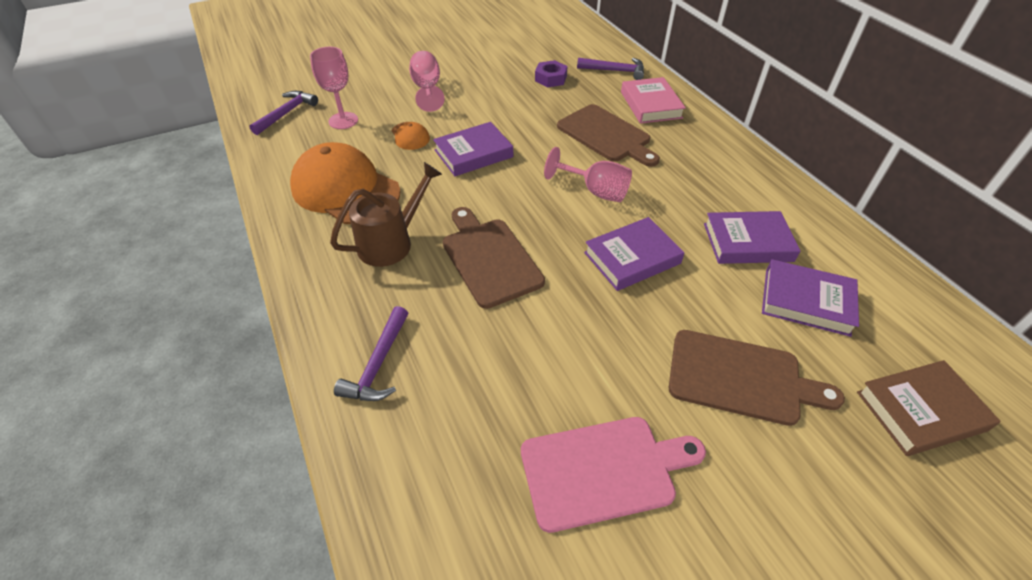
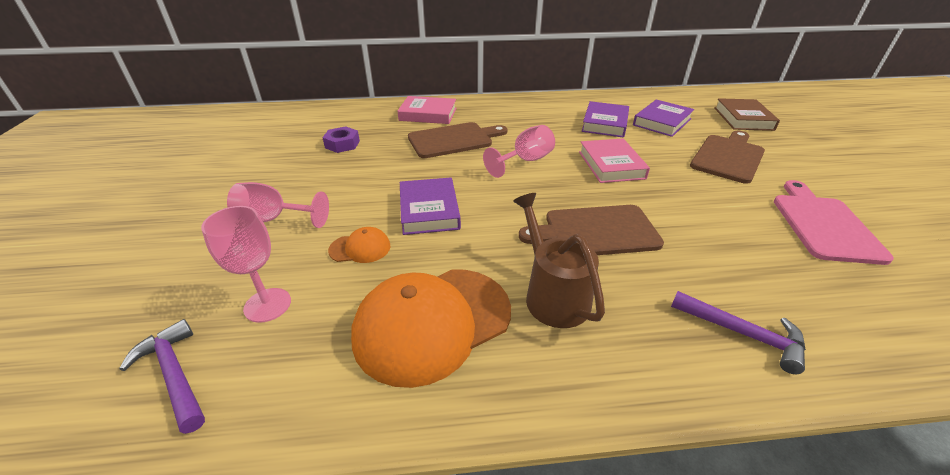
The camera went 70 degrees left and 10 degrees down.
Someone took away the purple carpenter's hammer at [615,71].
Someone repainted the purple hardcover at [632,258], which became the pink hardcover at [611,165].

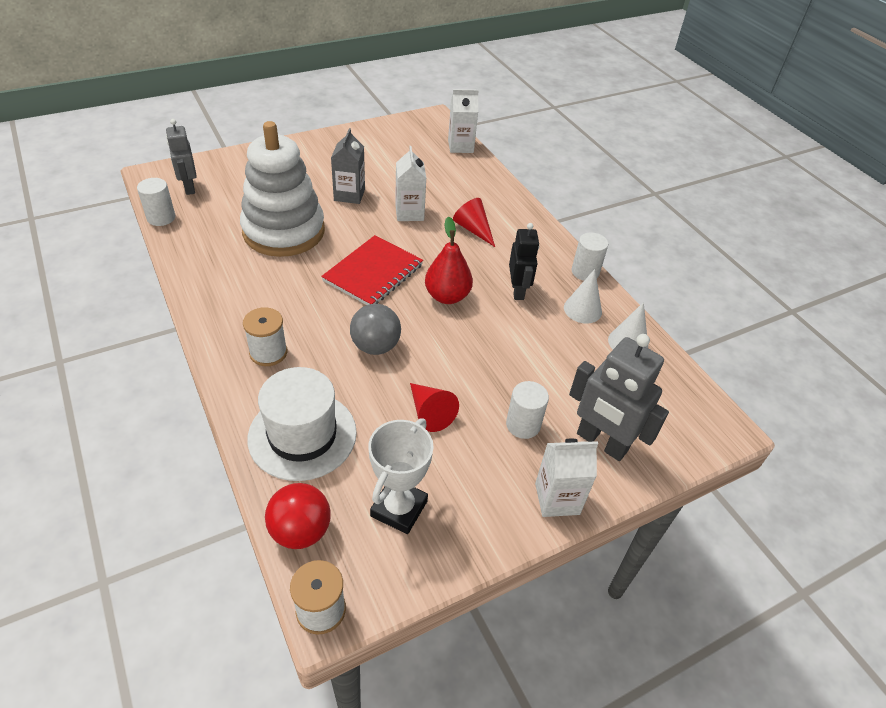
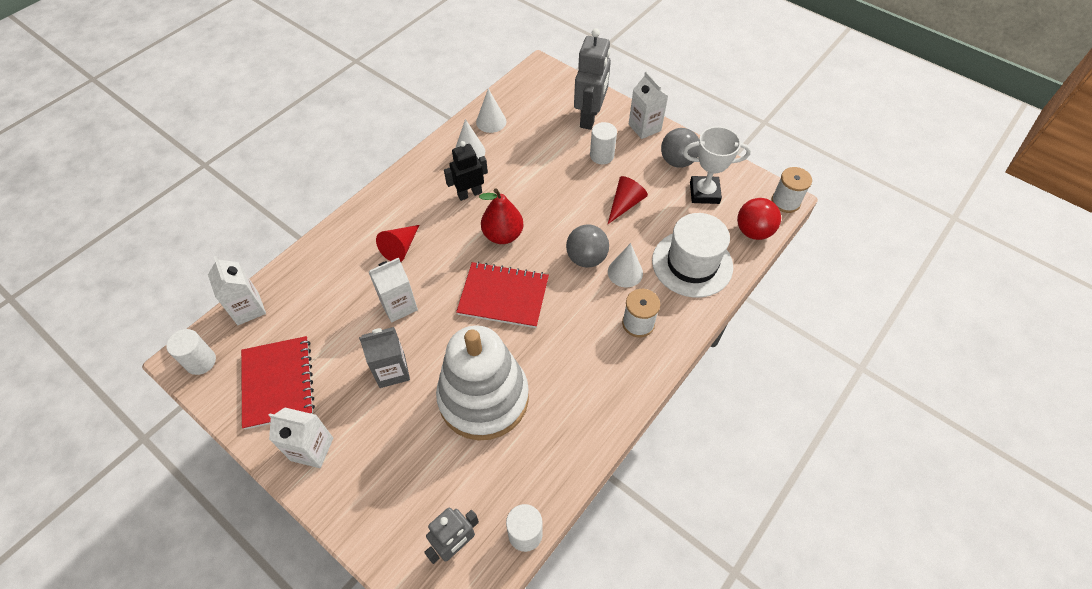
The camera went 110 degrees left and 10 degrees up.
Someone carried the pure white cylinder from [585,272] to [201,361].
Someone put down the ash-grey sphere at [677,161].
Someone put down the pure white cone shape at [625,272].
Someone put down the crimson notebook at [278,383].
Someone put down the pure white juice carton at [312,449].

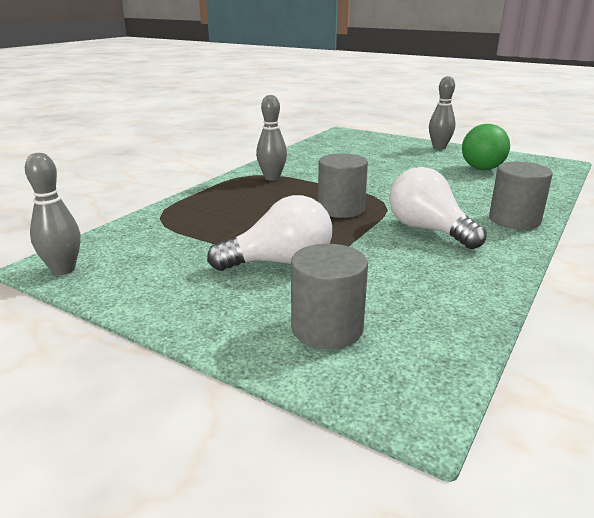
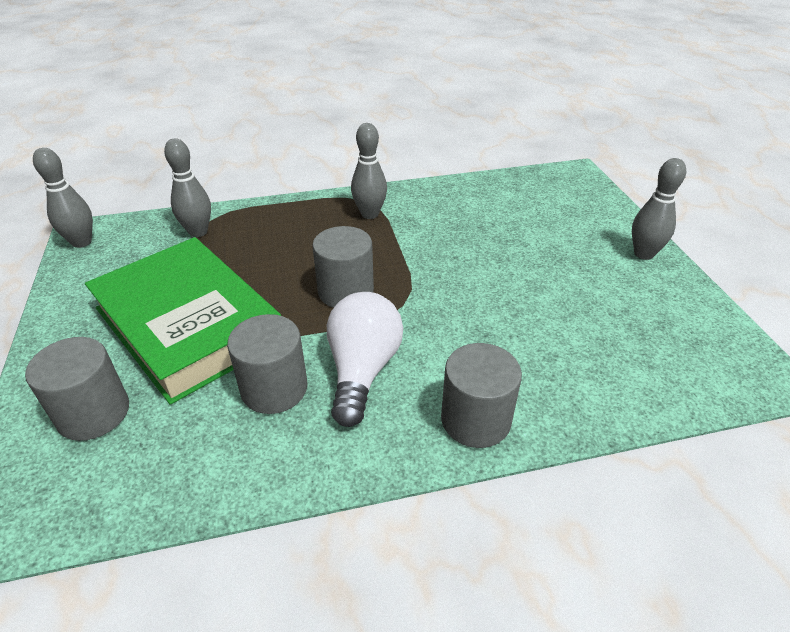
The camera went 45 degrees right and 15 degrees up.
Someone took away the leaf-green sphere at [482,169].
Someone swapped the pure white lightbulb at [280,263] for the leaf-green hardcover at [188,324].
Someone put down the ash-grey bowling pin at [198,232].
Someone put down the ash-grey cylinder at [274,388].

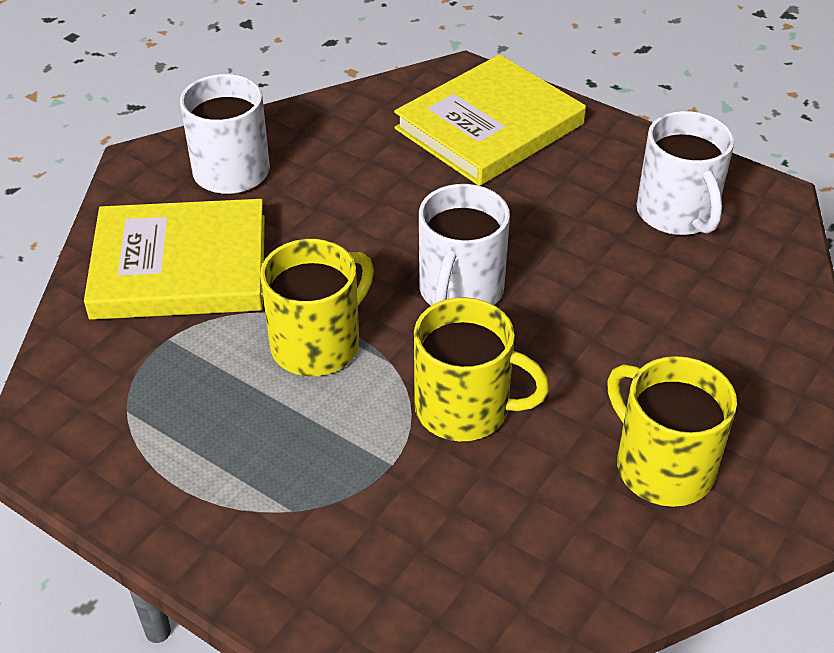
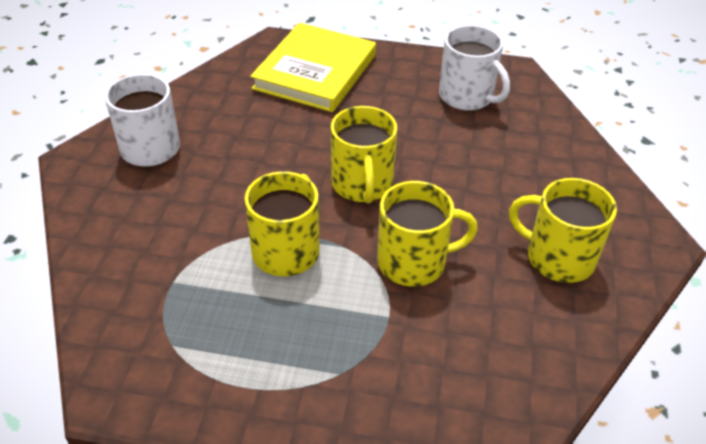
The camera went 25 degrees left and 0 degrees up.
Someone repainted the pure white coffee mug at [460,290], which became the bright yellow coffee mug at [362,184].
Someone took away the bright yellow hardcover at [180,266].

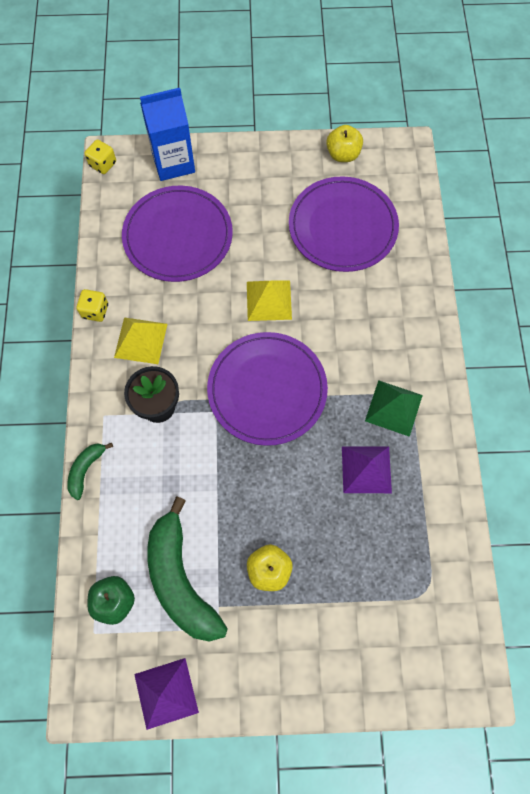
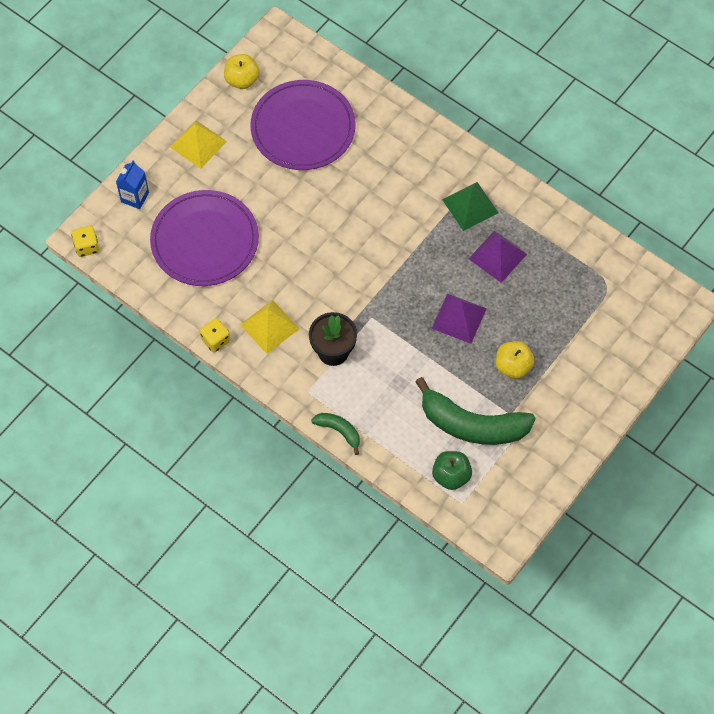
The camera went 50 degrees left and 5 degrees down.
Someone scaled the cobalt juice carton at [173,162] by 0.58.
Someone carried the bright yellow pyramid shape from [269,300] to [198,144].
Someone took away the purple flat dish at [267,390].
Someone rotated the leaf-green banana fruit at [86,469] by 150 degrees clockwise.
Someone carried the purple pyramid shape from [166,693] to [459,318].

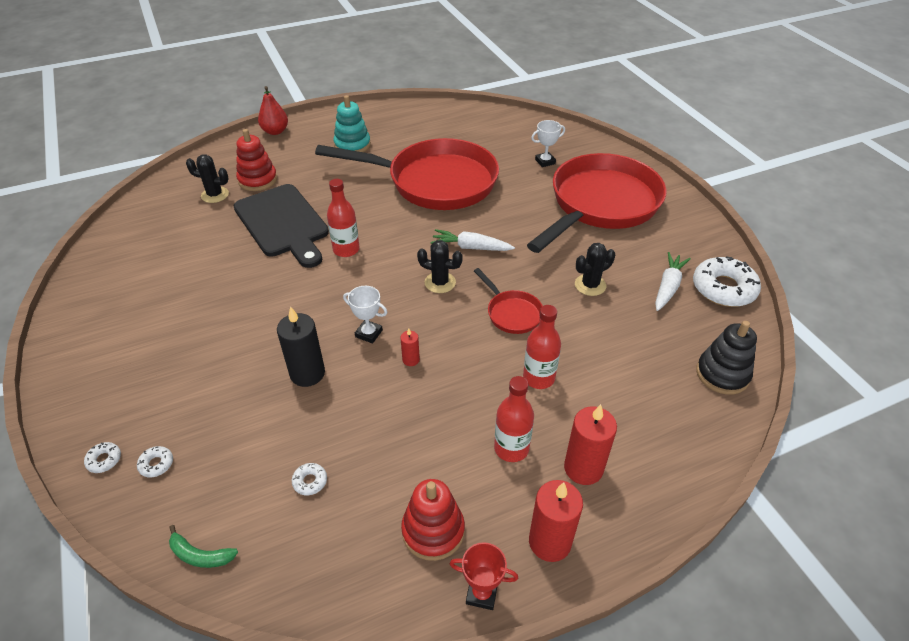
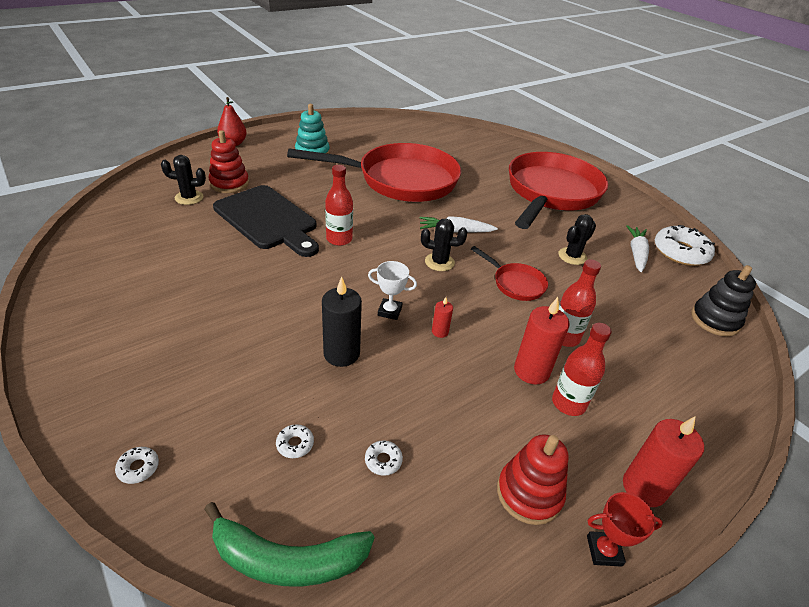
The camera went 15 degrees left and 5 degrees down.
Someone took away the pure white award cup at [545,161].
Someone carried the crimson candle from [583,468] to [531,371].
Someone carried the pure white glazed donut from [156,464] to [295,444].
Someone scaled the leaf-green banana fruit at [200,555] by 1.90.

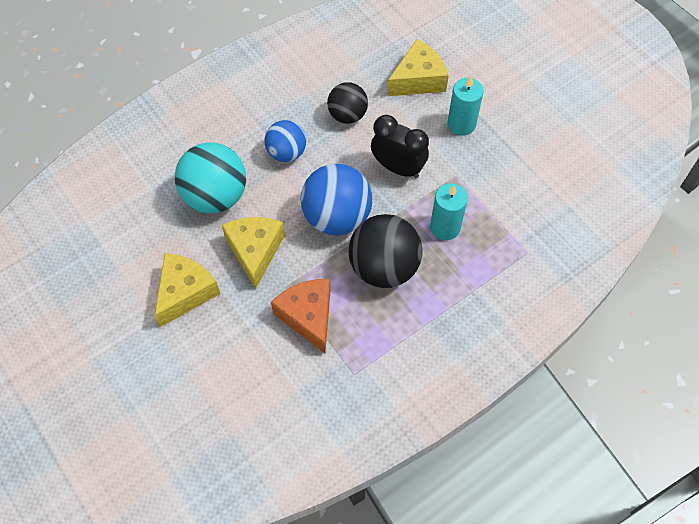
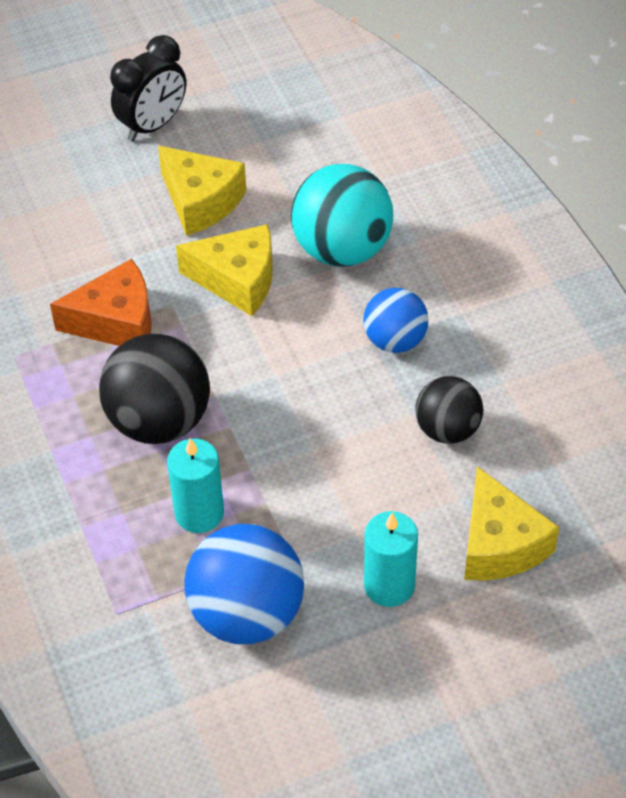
The camera went 105 degrees right and 10 degrees down.
Someone carried the jet-black clock from [398,168] to [153,125].
Someone carried the cobalt sphere from [337,217] to [247,613].

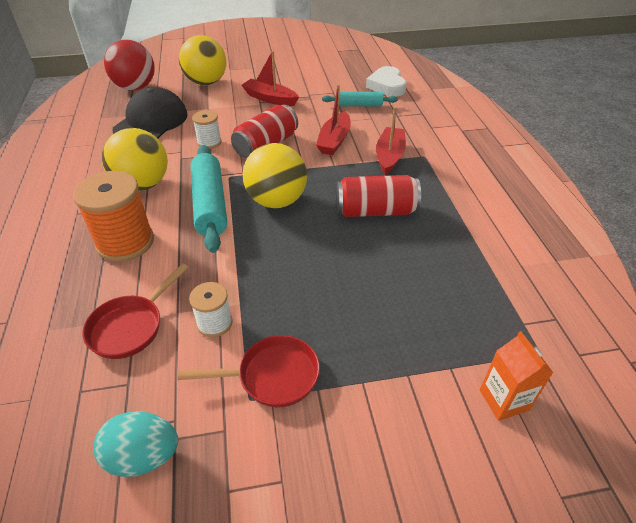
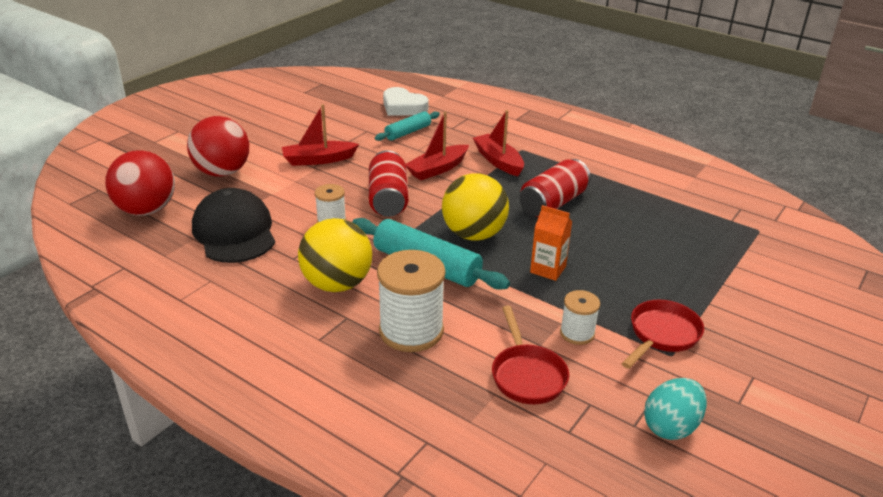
The camera went 45 degrees left and 10 degrees down.
Someone repainted the bright yellow sphere at [206,83], which became the crimson sphere at [222,172].
Someone rotated the crimson sailboat at [334,141] by 75 degrees clockwise.
Someone repainted the orange-coloured bobbin at [125,242], which became the pure white bobbin at [411,331].
Someone carried the orange-coloured juice carton from [504,400] to [548,269].

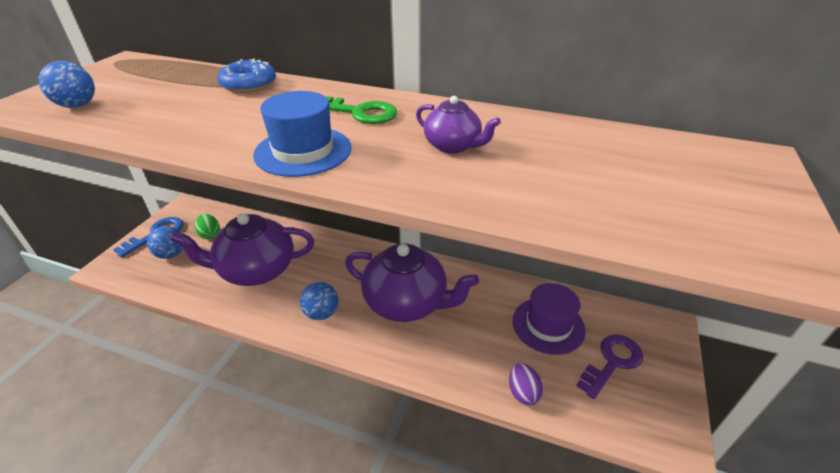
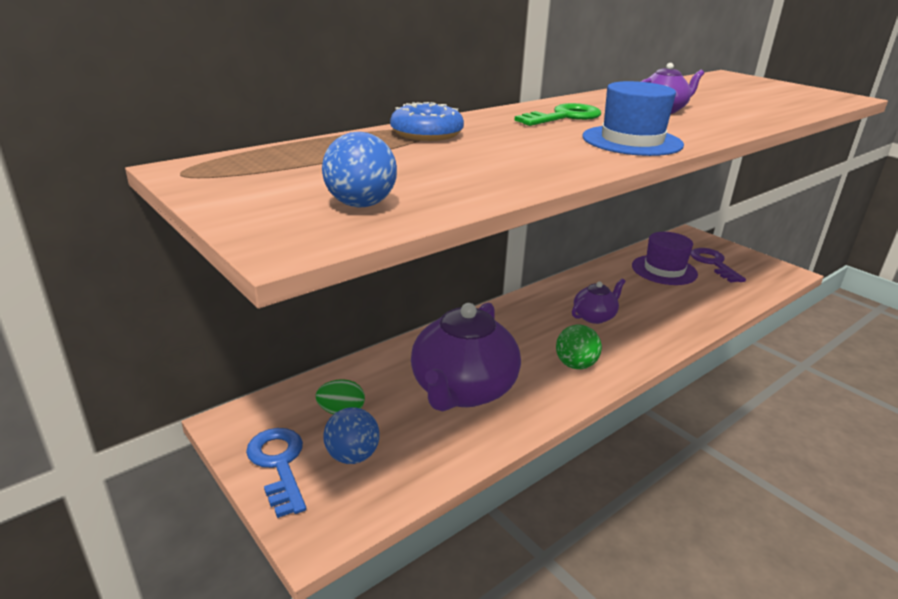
The camera went 60 degrees left and 10 degrees down.
Someone scaled the purple china teapot at [407,303] by 0.49.
Someone repainted the cobalt sphere at [321,313], which became the leaf-green sphere at [575,365].
Someone took away the purple toy egg at [523,393].

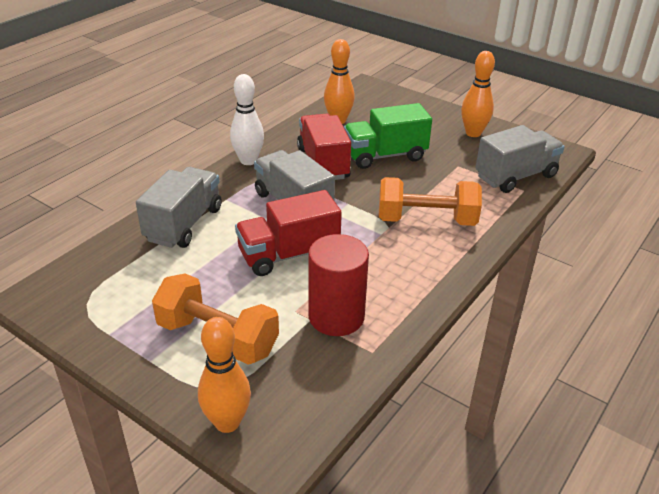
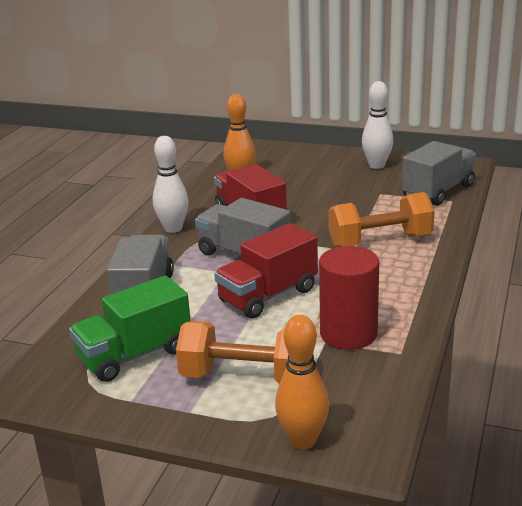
The camera went 15 degrees left and 10 degrees down.
Someone repainted the orange-coloured bowling pin at [473,133], which became the pure white bowling pin at [376,165].
Someone carried the leaf-green toy truck from [385,156] to [135,355].

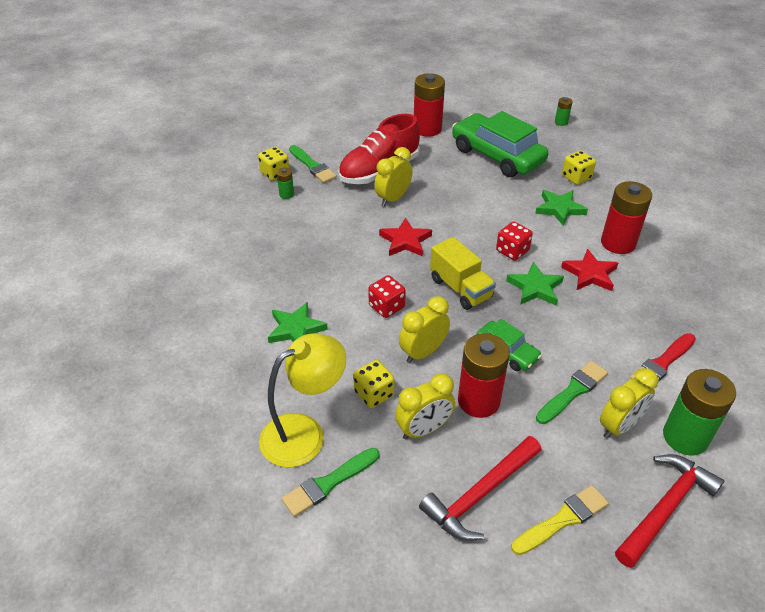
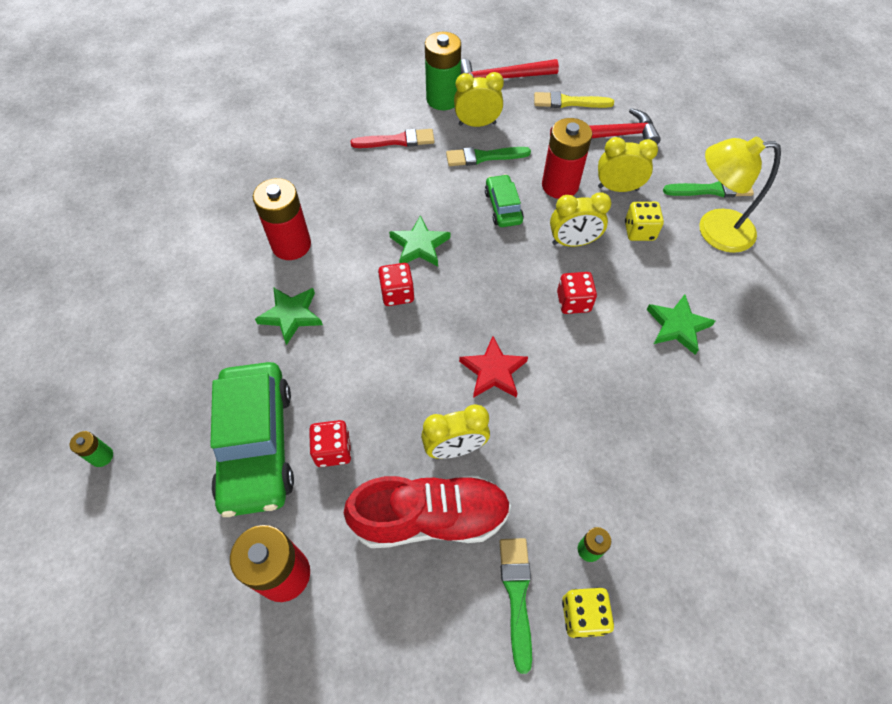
The camera went 145 degrees left and 15 degrees up.
Someone took away the bright yellow game die at [576,177].
Someone took away the bright yellow toy truck at [460,288].
Someone took away the crimson star shape at [590,274].
Someone put down the crimson game die at [333,450].

